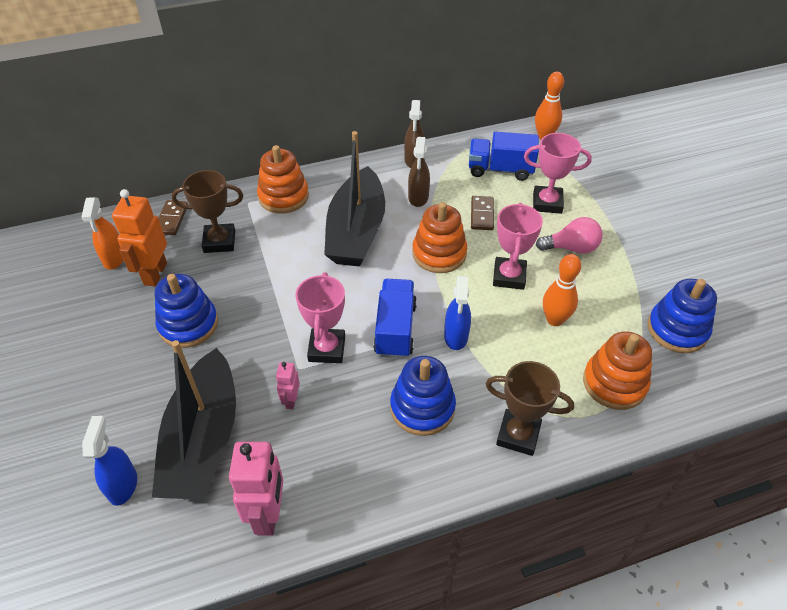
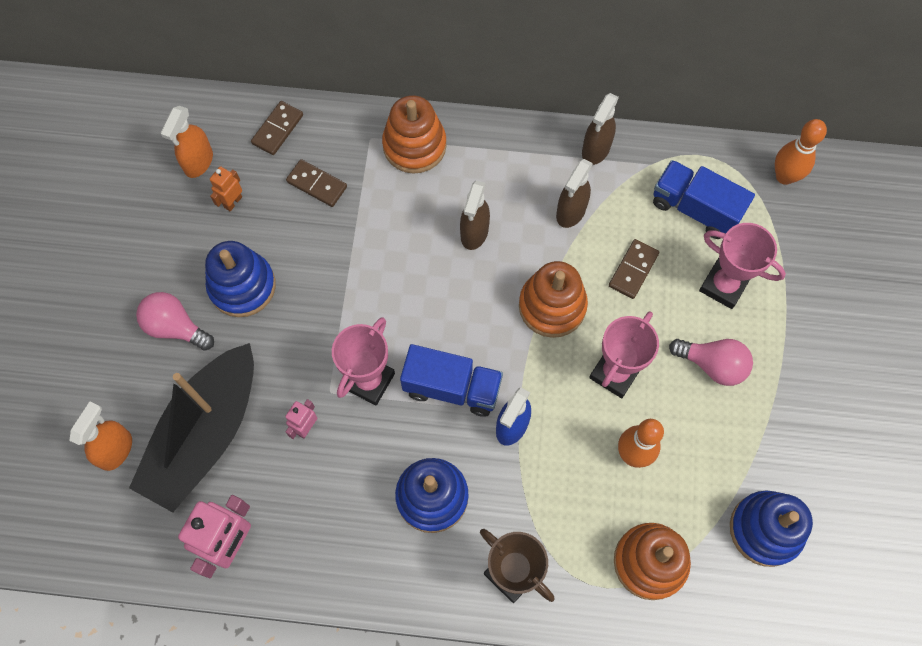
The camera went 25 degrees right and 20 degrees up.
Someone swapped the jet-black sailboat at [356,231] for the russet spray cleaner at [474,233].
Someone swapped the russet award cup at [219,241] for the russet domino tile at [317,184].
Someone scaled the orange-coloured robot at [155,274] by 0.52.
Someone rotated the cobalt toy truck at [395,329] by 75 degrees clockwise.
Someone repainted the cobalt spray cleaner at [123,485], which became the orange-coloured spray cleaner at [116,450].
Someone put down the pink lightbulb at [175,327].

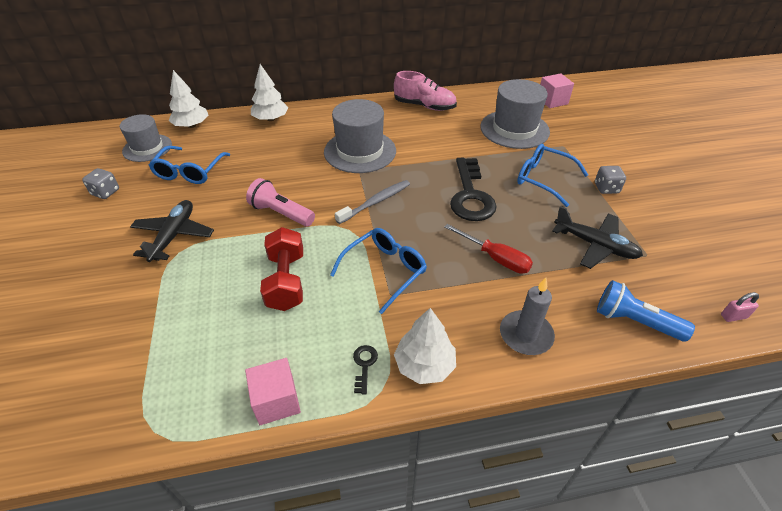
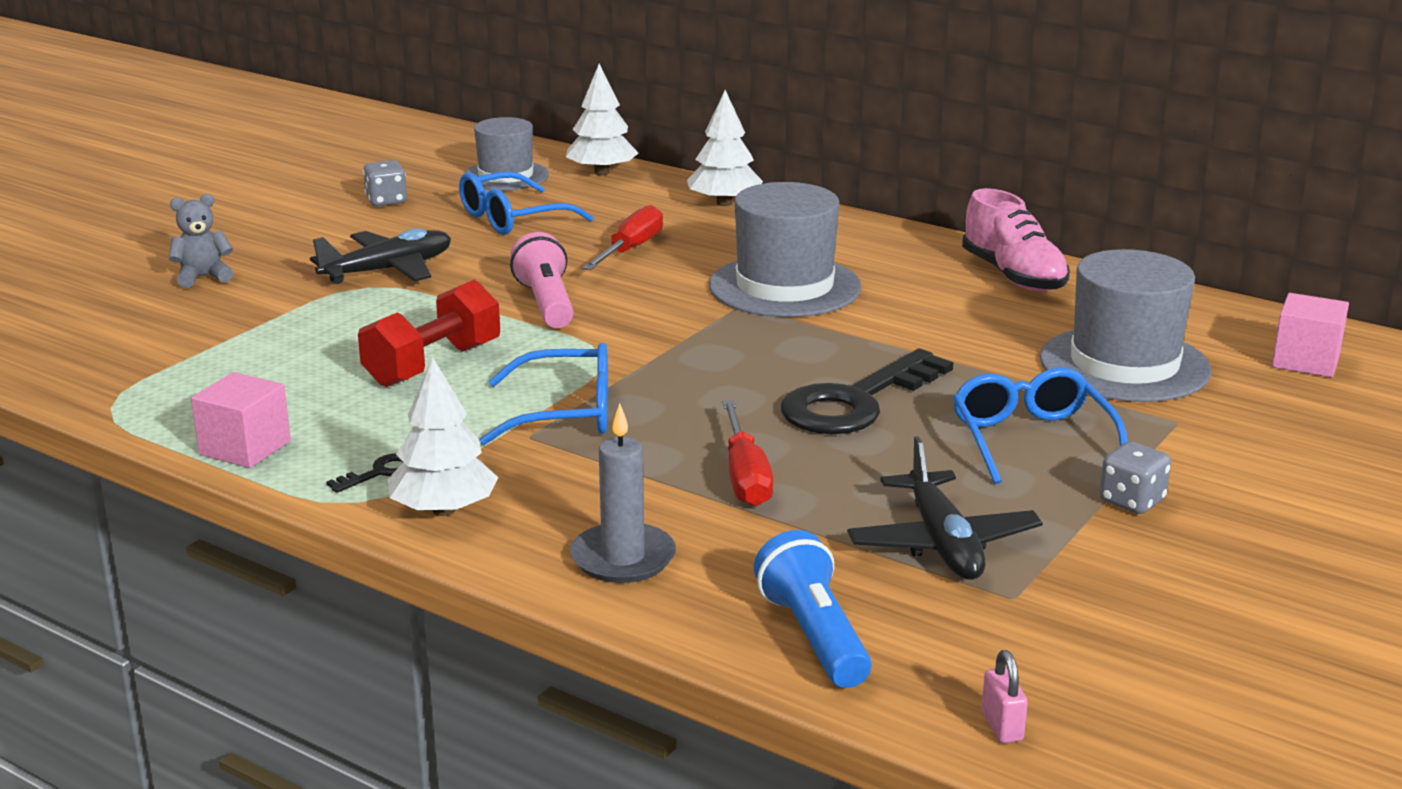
The camera went 45 degrees right and 20 degrees down.
Someone took away the ash-grey dental brush at [375,202].
Someone rotated the pink padlock at [733,316] by 45 degrees clockwise.
Someone put down the ash-grey teddy bear at [203,277].
Someone put down the crimson hand screwdriver at [630,249].

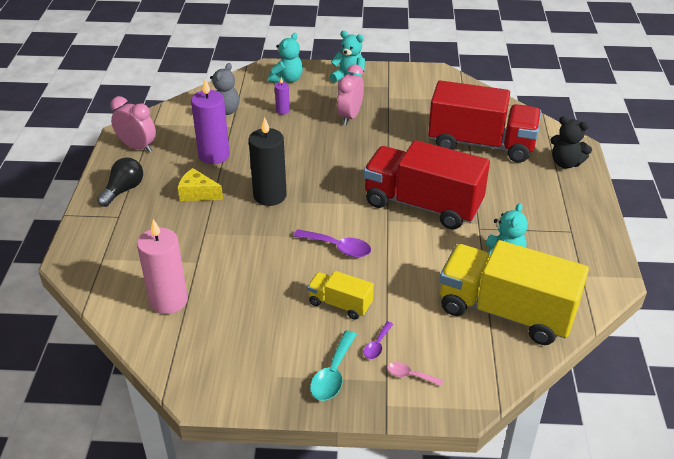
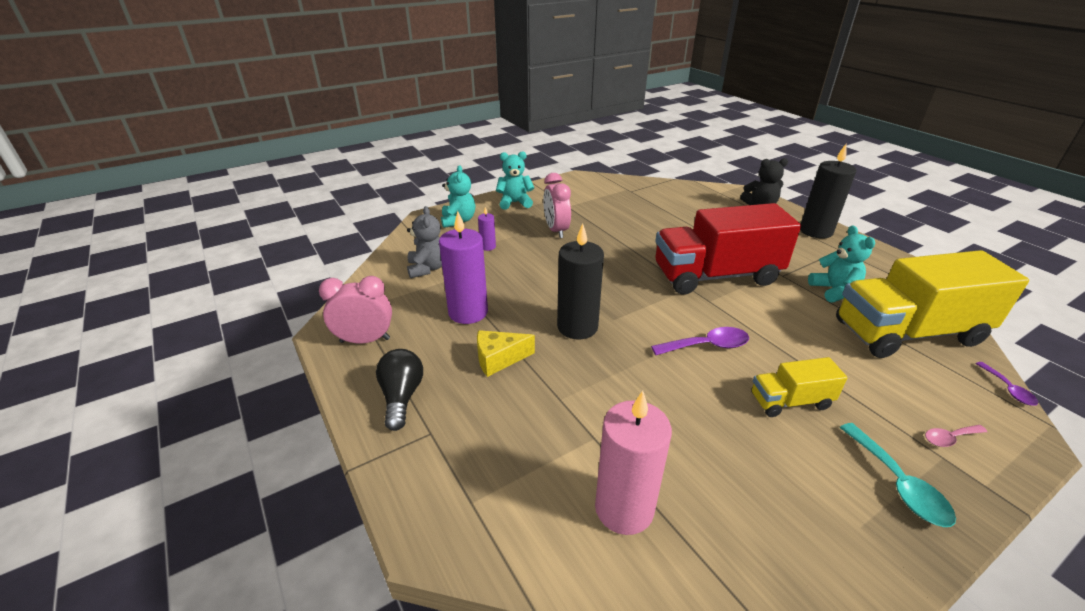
The camera went 35 degrees left and 5 degrees down.
Someone took away the crimson toy truck at [481,144].
Someone carried the purple spoon from [377,345] to [1008,389].
Someone put down the jet-black candle at [816,231].

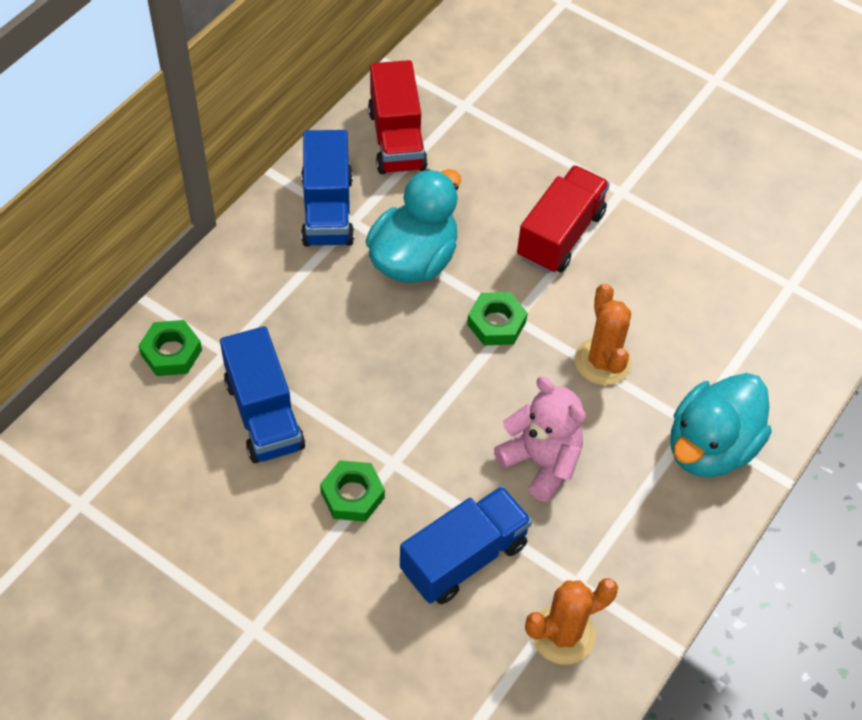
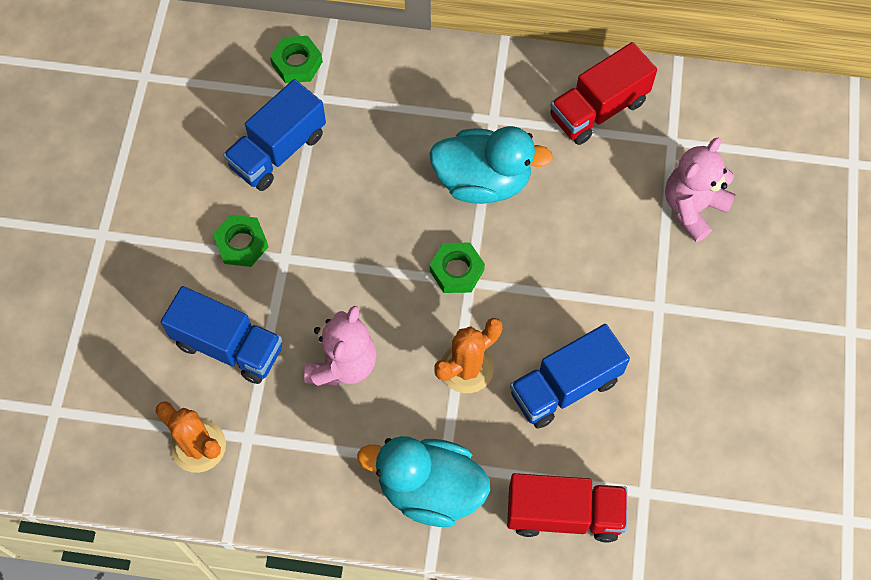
The camera went 65 degrees right and 10 degrees up.
Someone carried the cobalt toy truck from [327,210] to [565,386].
Someone carried the crimson toy truck from [560,235] to [564,514].
Someone put down the pink teddy bear at [692,207].

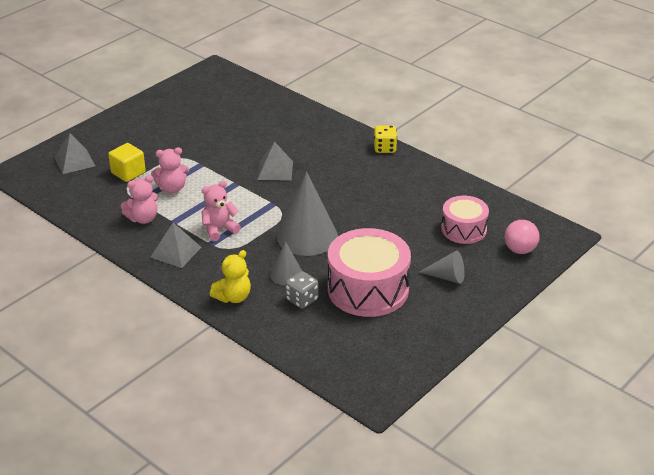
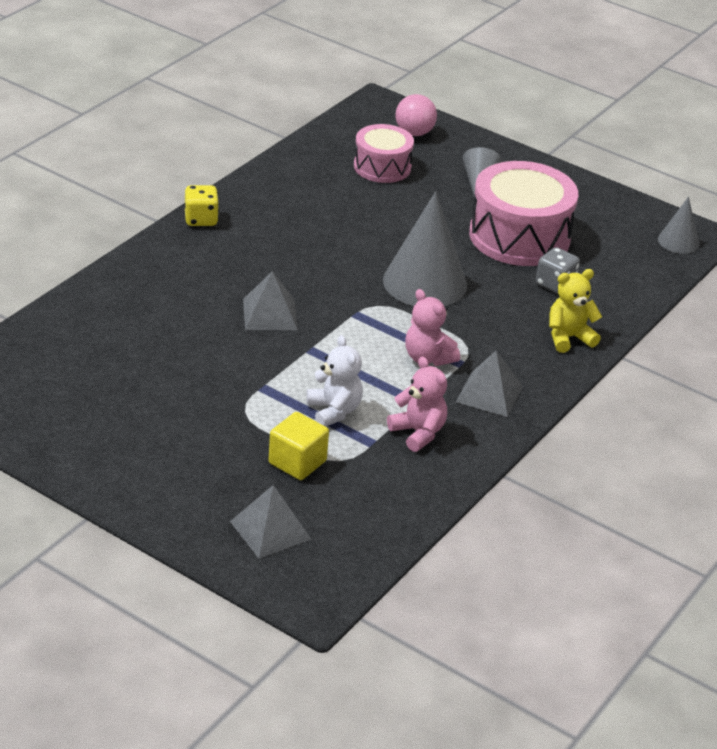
The camera went 100 degrees left and 0 degrees up.
Someone repainted the pink teddy bear at [172,188], which became the pure white teddy bear at [334,411].
Someone carried the ash-grey cone shape from [286,274] to [678,241].
Someone rotated the bright yellow teddy bear at [233,297] by 60 degrees counterclockwise.

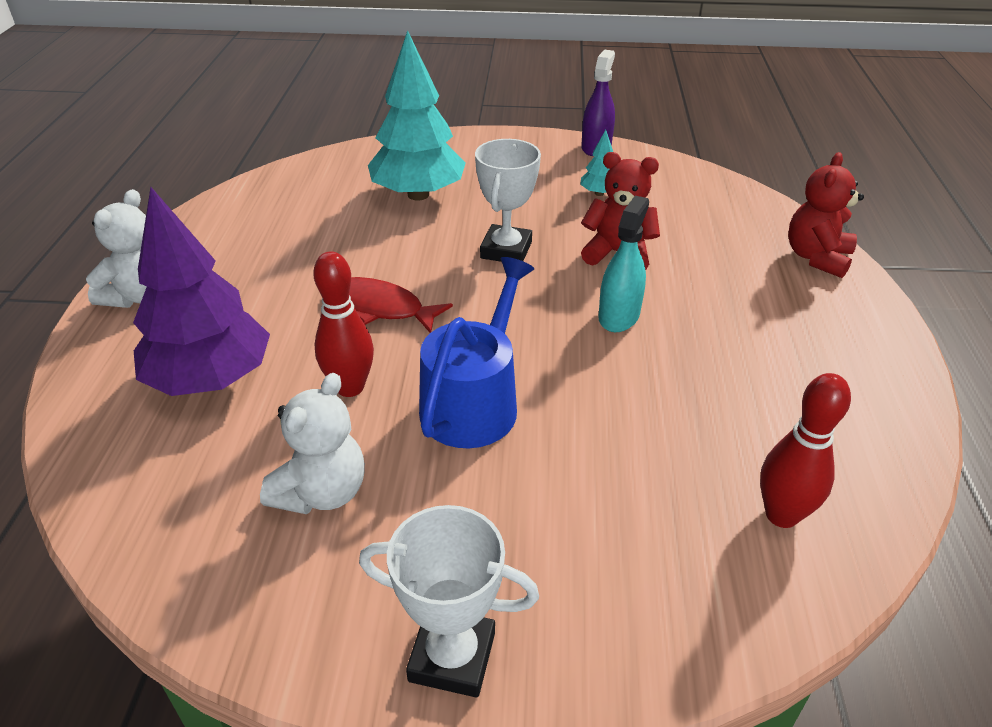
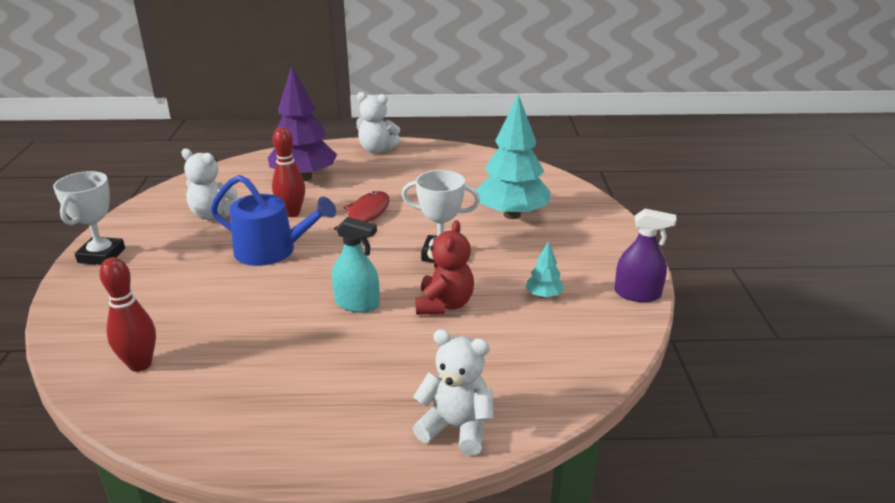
The camera went 85 degrees right and 10 degrees down.
Someone repainted the crimson teddy bear at [817,258], which became the pure white teddy bear at [456,427].

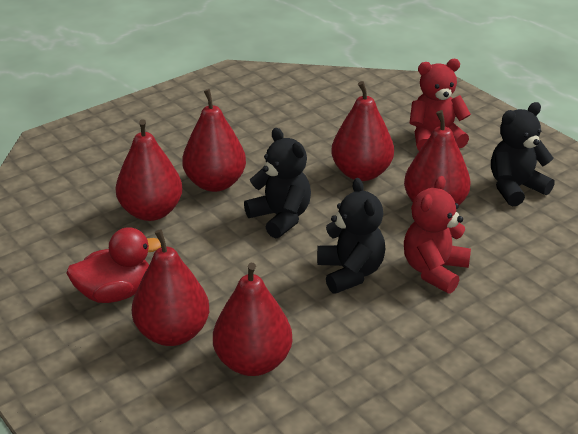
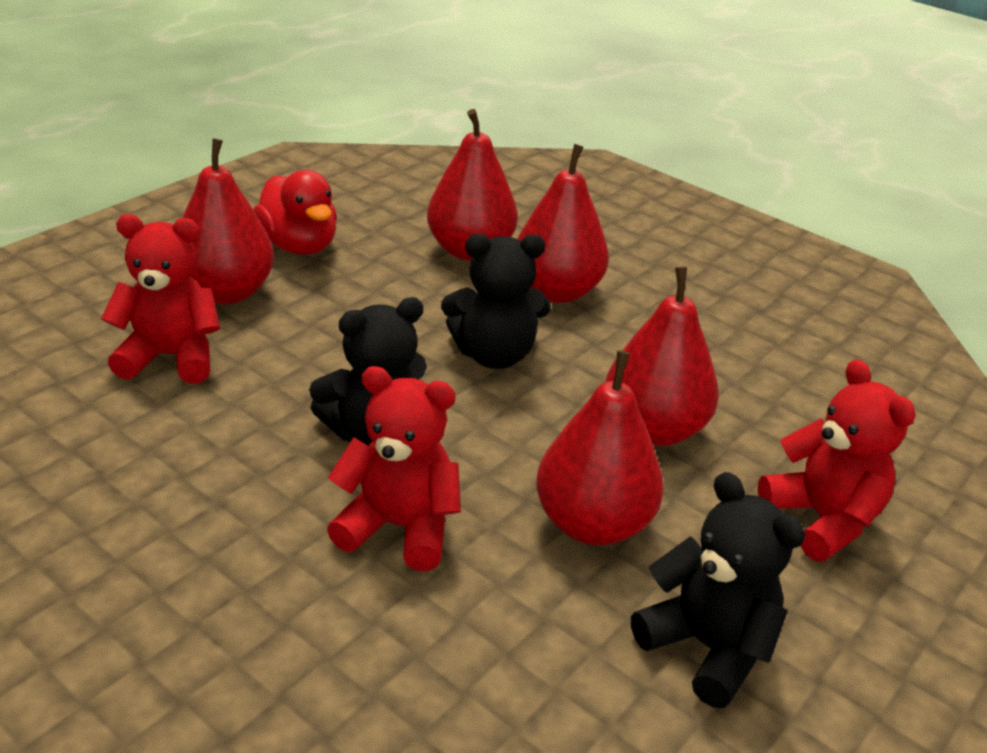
The camera went 75 degrees right and 0 degrees up.
Someone rotated the jet-black teddy bear at [280,218] by 45 degrees clockwise.
Someone swapped the crimson pear at [253,362] for the crimson teddy bear at [171,357].

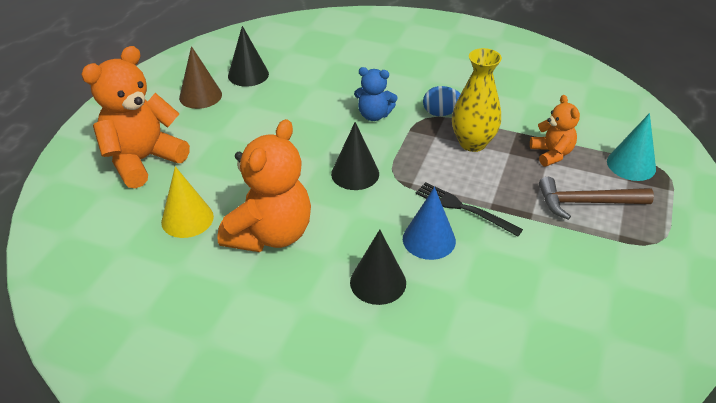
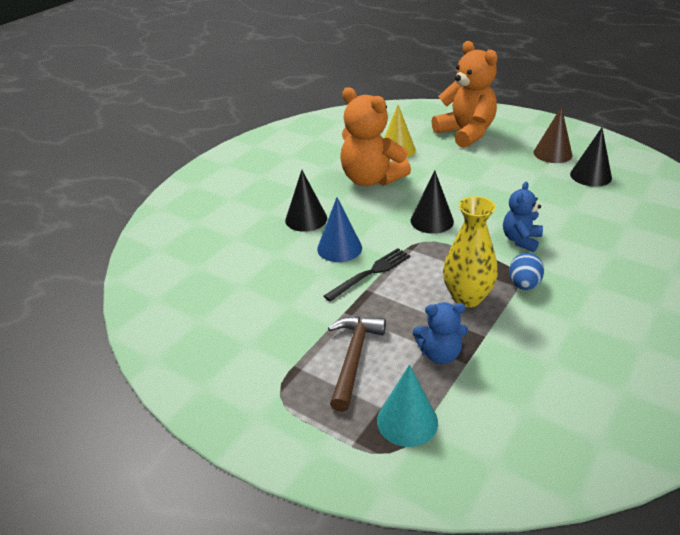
The camera went 105 degrees right and 5 degrees down.
Someone repainted the orange-coloured teddy bear at [551,154], which became the cobalt teddy bear at [440,354].

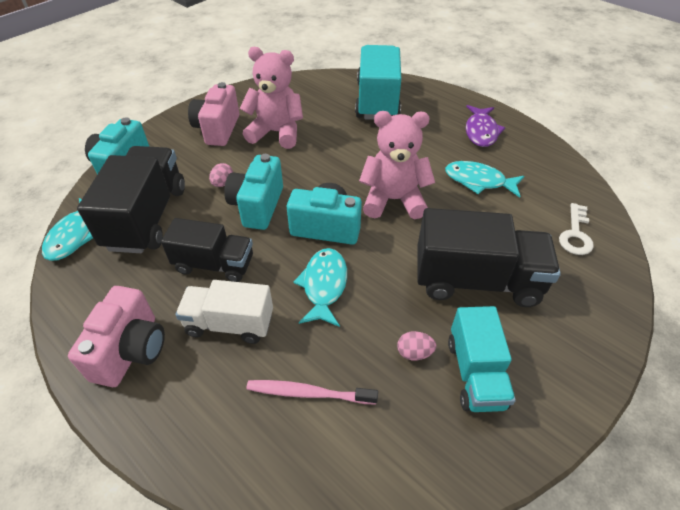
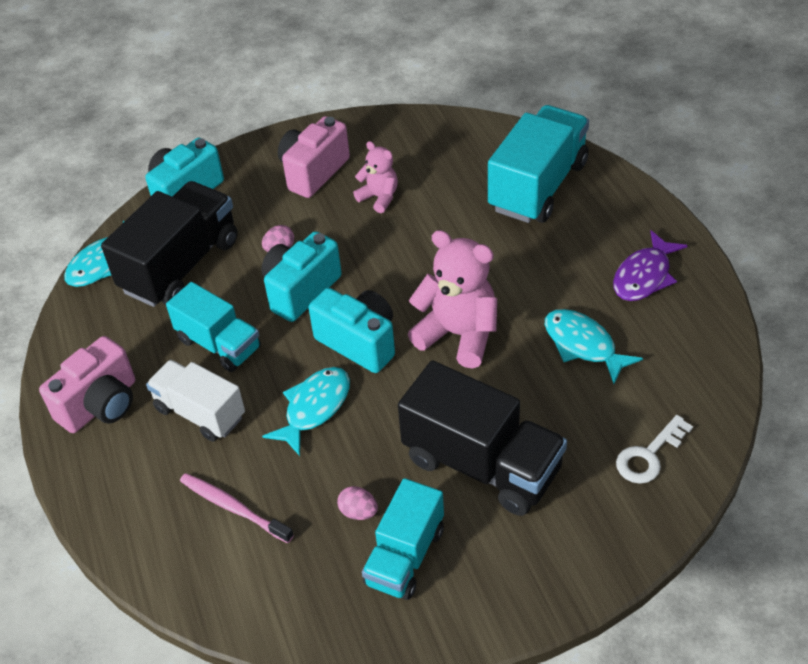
The camera went 30 degrees right and 0 degrees up.
Someone scaled the pink teddy bear at [276,133] by 0.56.
Someone repainted the jet-black toy truck at [214,264], which became the teal toy truck at [219,344].

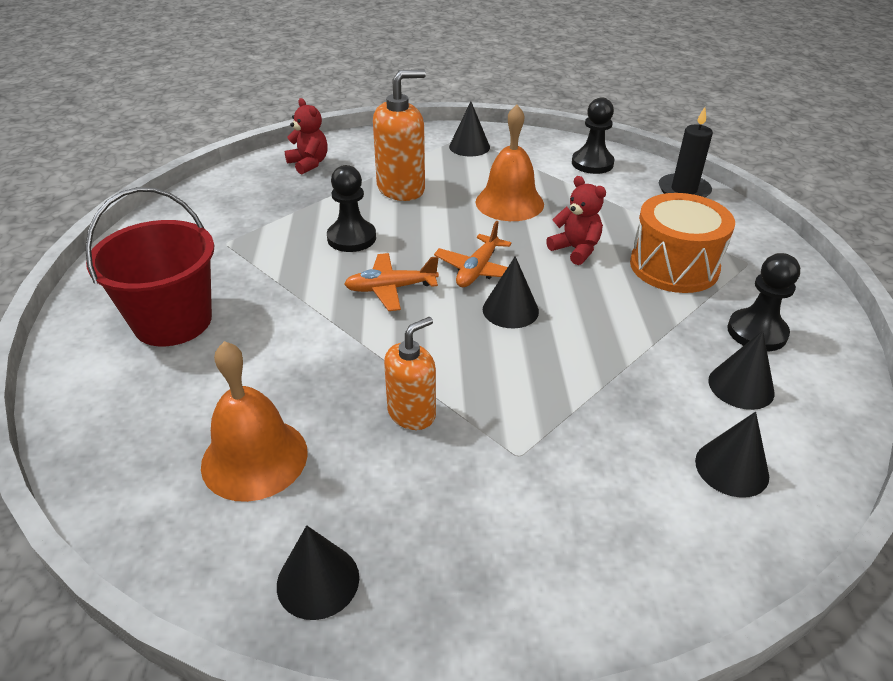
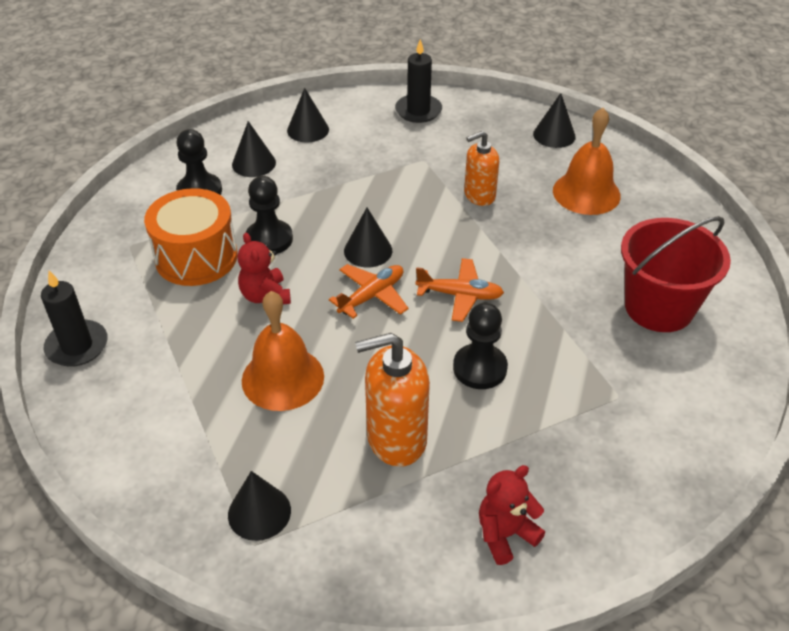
The camera went 160 degrees left and 5 degrees up.
Someone carried the jet-black chess pawn from [592,163] to [269,239].
Someone rotated the crimson teddy bear at [309,164] by 75 degrees clockwise.
Someone put down the jet-black candle at [418,111].

